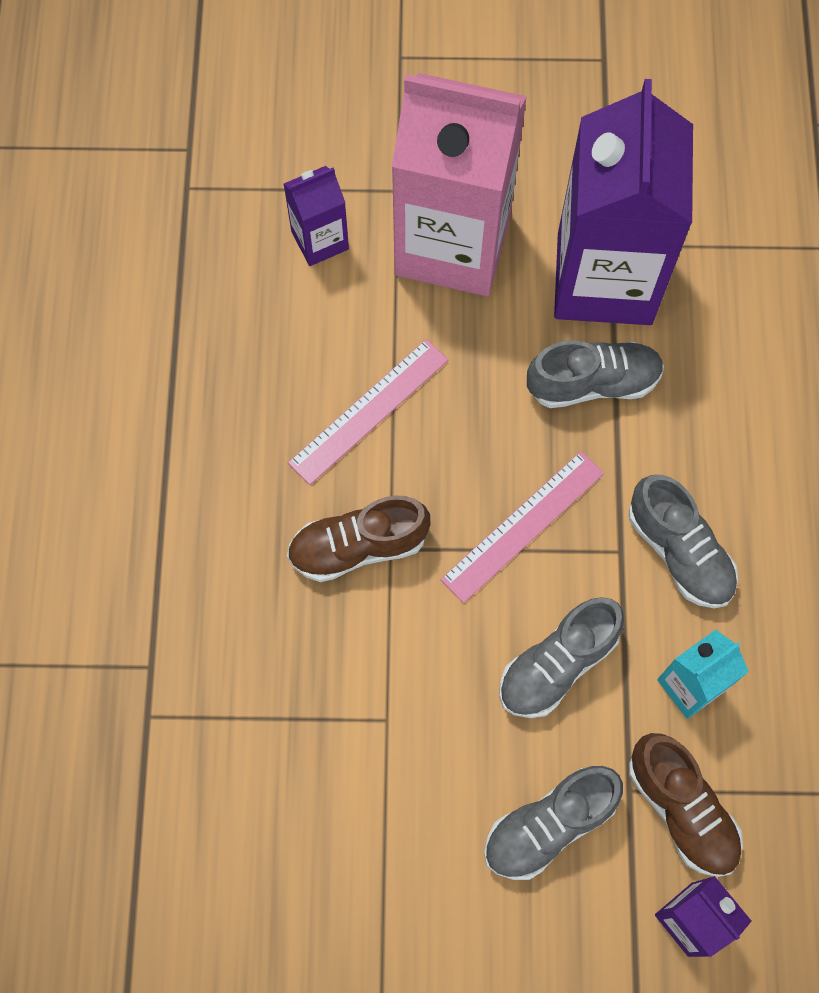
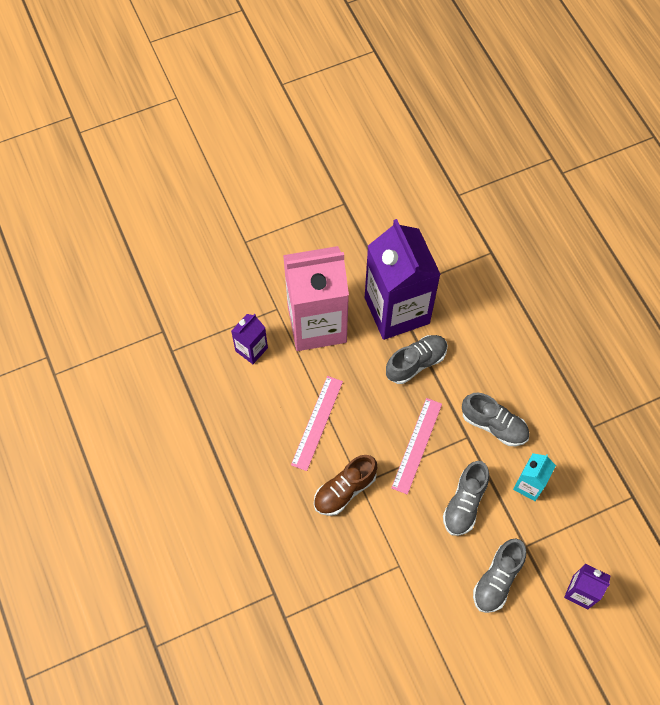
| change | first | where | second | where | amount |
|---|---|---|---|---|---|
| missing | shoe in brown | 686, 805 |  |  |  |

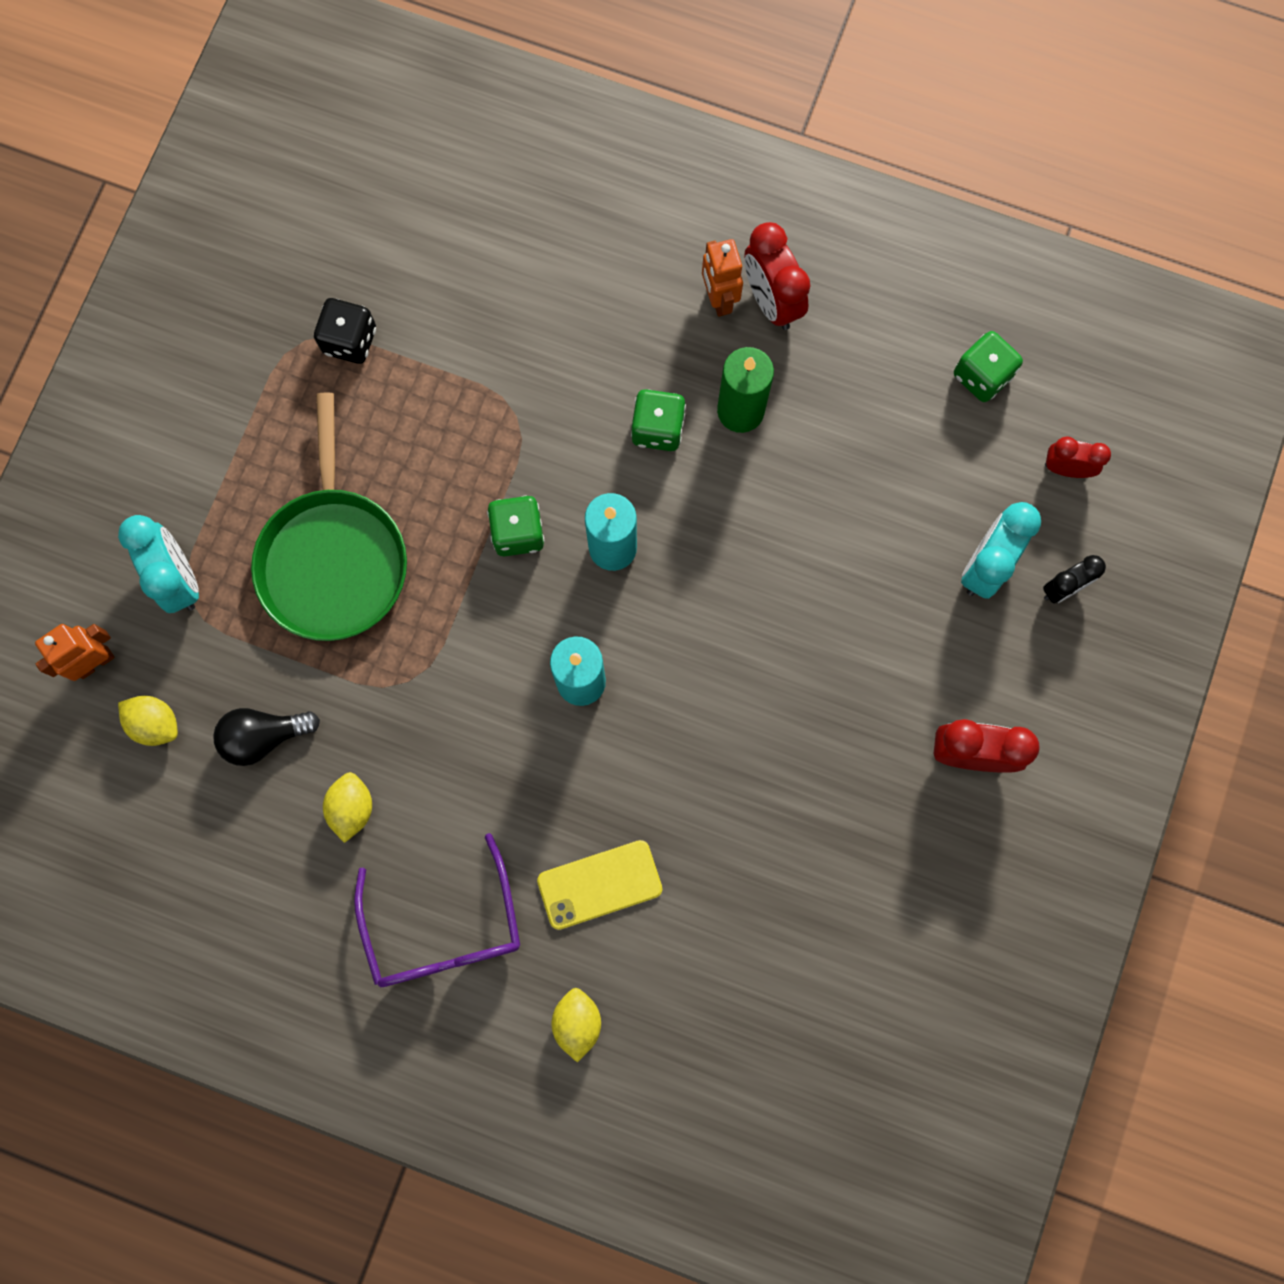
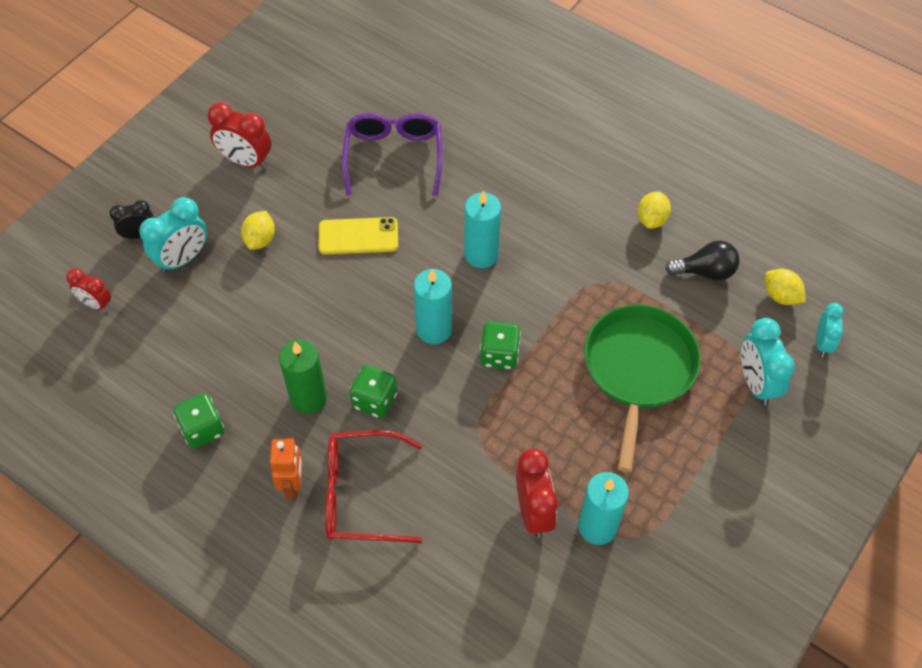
| change | first | where | second | where | amount |
|---|---|---|---|---|---|
| relocated | clock in red | 777, 276 |  | 537, 493 |  |
| exchanged | dice in black | 345, 331 | candle in turquoise | 603, 508 |  |
| relocated | dice in green | 988, 366 |  | 198, 420 |  |
| exchanged | robot in orange | 75, 652 | clock in turquoise | 830, 330 |  |
| relocated | glasses in purple | 437, 910 |  | 392, 154 |  |
| relocated | phone in yellow | 599, 885 |  | 358, 236 |  |
| relocated | lemon in yellow | 576, 1025 |  | 258, 230 |  |
| appeared |  |  | glasses in red | 374, 486 |  |

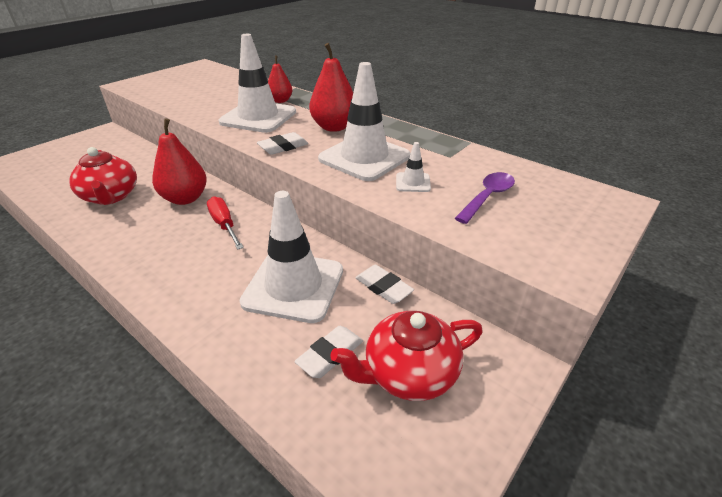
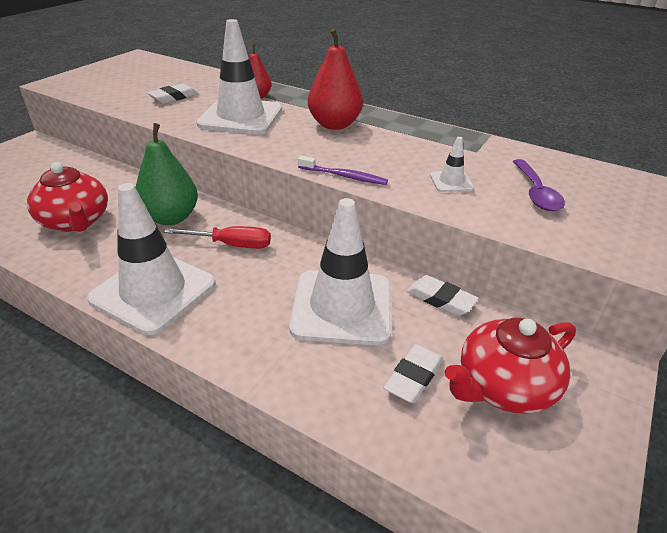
| change | first | where | second | where | amount |
|---|---|---|---|---|---|
| relocated | traffic cone in white | 364, 121 |  | 151, 259 |  |
| colour | pear in red | 179, 161 | pear in green | 166, 174 |  |
| relocated | eraser in white | 282, 143 |  | 173, 93 |  |
| spun | spoon in purple | 485, 198 |  | 539, 185 | 150 degrees clockwise |
| spun | screwdriver in red | 225, 223 |  | 217, 237 | 135 degrees clockwise |
| appeared |  |  | toothbrush in purple | 343, 170 |  |

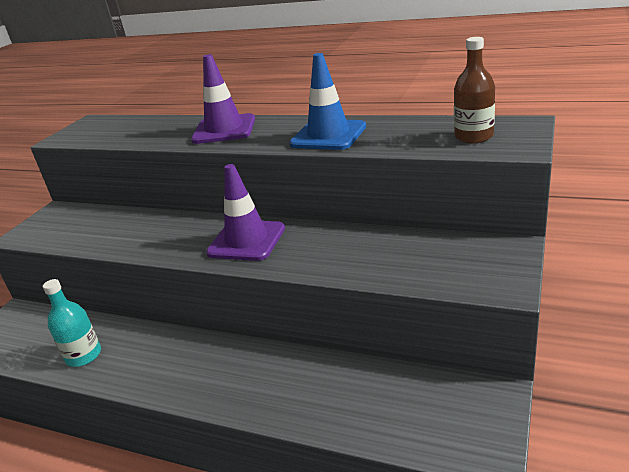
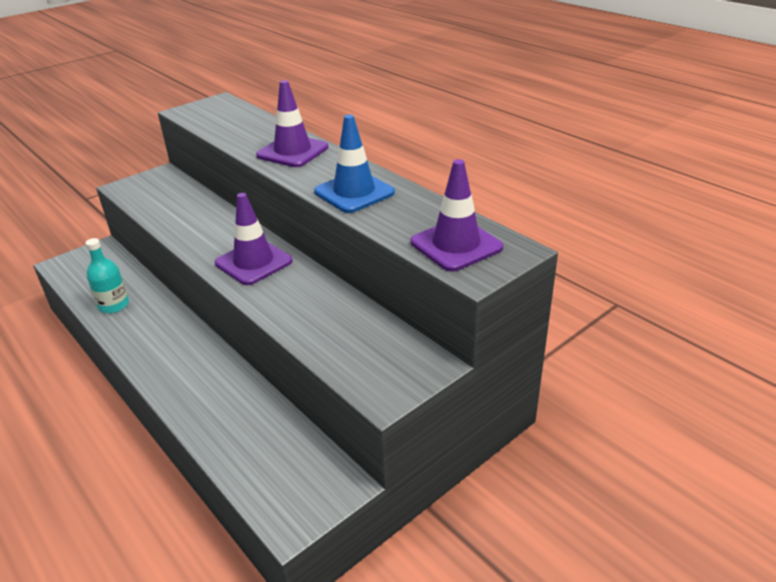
| change | first | where | second | where | amount |
|---|---|---|---|---|---|
| exchanged | bottle in brown | 474, 90 | traffic cone in purple | 457, 215 |  |

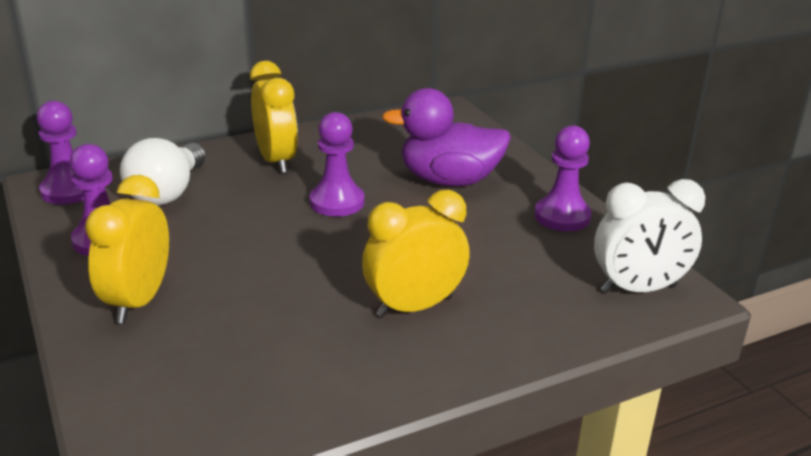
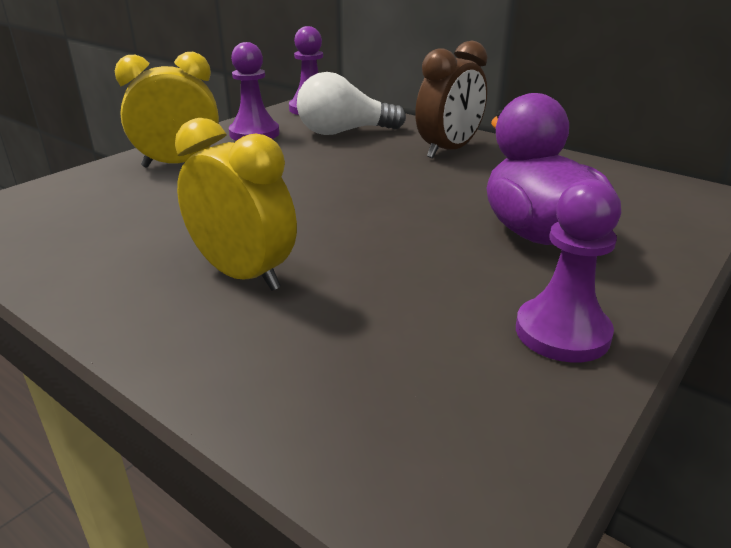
| change | first | where | second | where | amount |
|---|---|---|---|---|---|
| colour | clock in yellow | 274, 117 | clock in brown | 451, 99 |  |
| missing | pawn in purple | 337, 164 |  |  |  |
| missing | clock in white | 649, 236 |  |  |  |

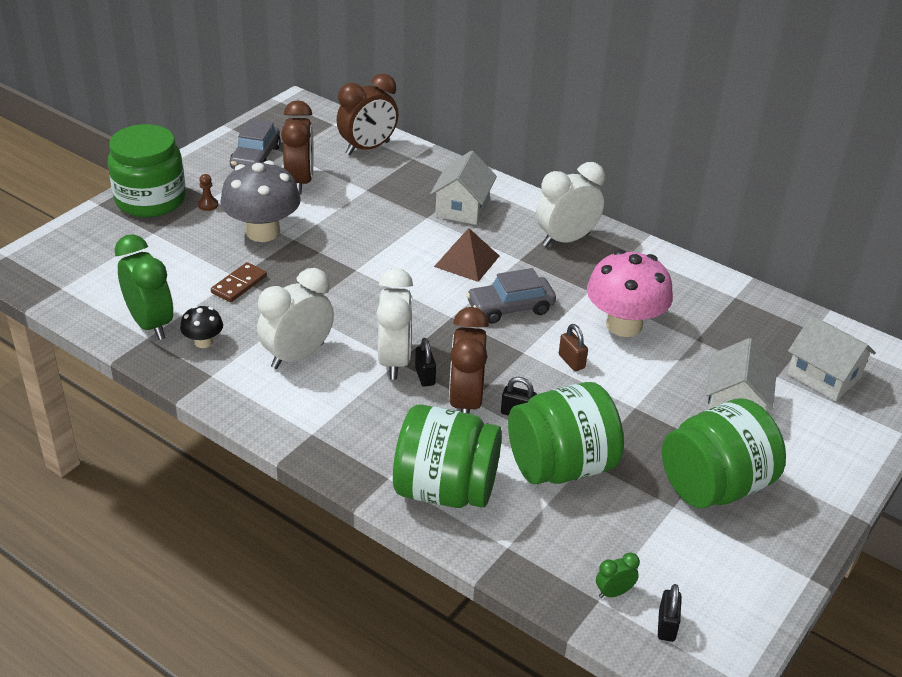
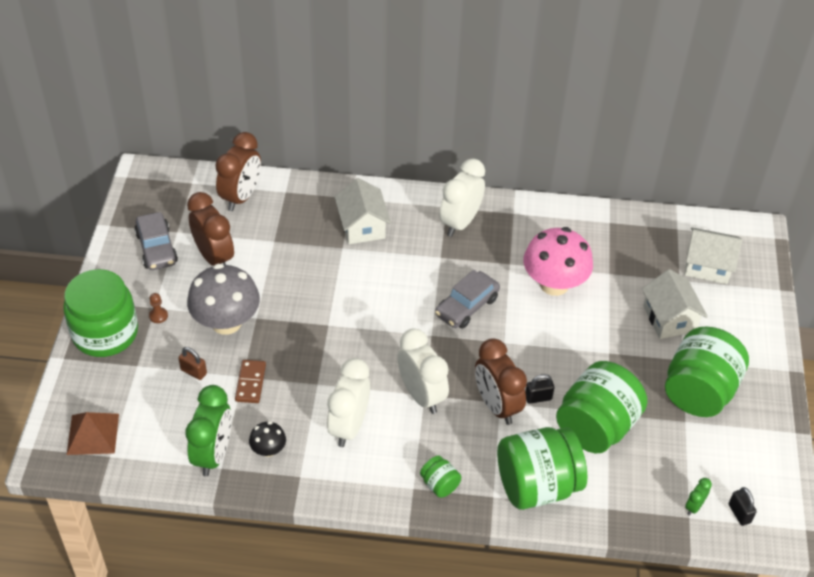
| change | first | where | second | where | amount |
|---|---|---|---|---|---|
| relocated | pyramid in brown | 466, 255 |  | 93, 433 |  |
| spun | clock in green | 144, 287 |  | 209, 430 | 75 degrees clockwise |
| relocated | padlock in brown | 573, 347 |  | 192, 363 |  |
| missing | padlock in black | 425, 362 |  |  |  |
| appeared |  |  | jar in green | 440, 477 |  |

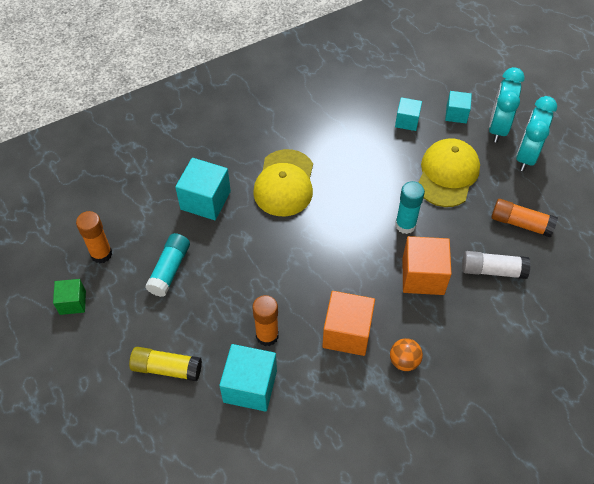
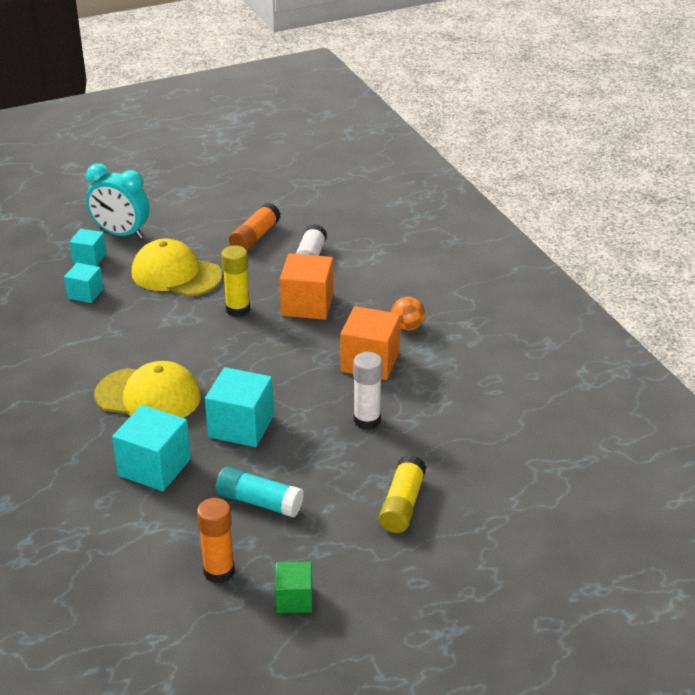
| change | first | where | second | where | amount |
|---|---|---|---|---|---|
| missing | clock in turquoise | 536, 133 |  |  |  |
| colour | glue stick in turquoise | 410, 207 | glue stick in yellow | 235, 281 |  |
| colour | glue stick in orange | 265, 320 | glue stick in white | 368, 391 |  |
| relocated | cube in turquoise | 248, 378 |  | 239, 407 |  |

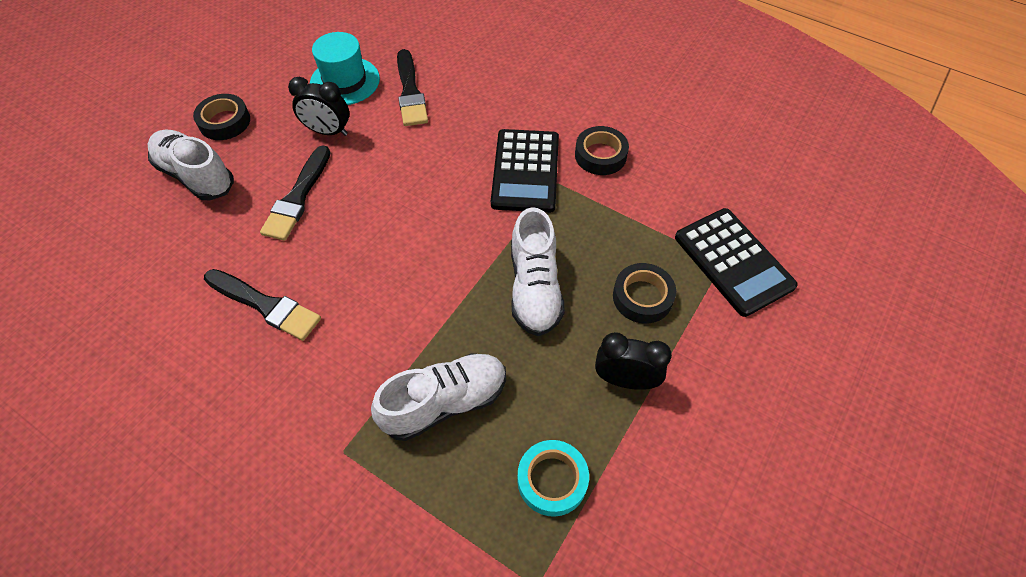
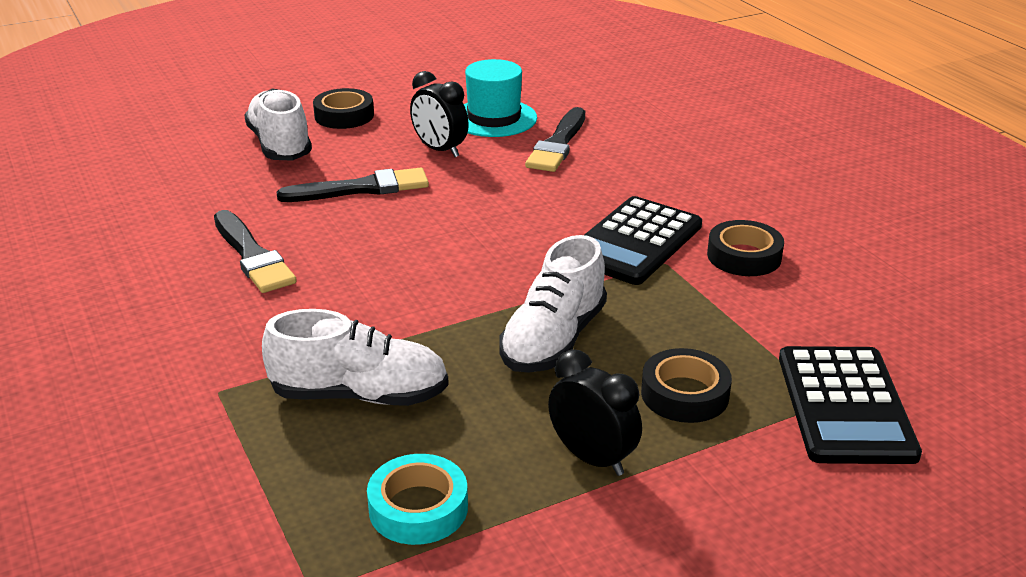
| change | first | where | second | where | amount |
|---|---|---|---|---|---|
| spun | brush in black | 295, 193 |  | 352, 185 | 150 degrees counterclockwise |

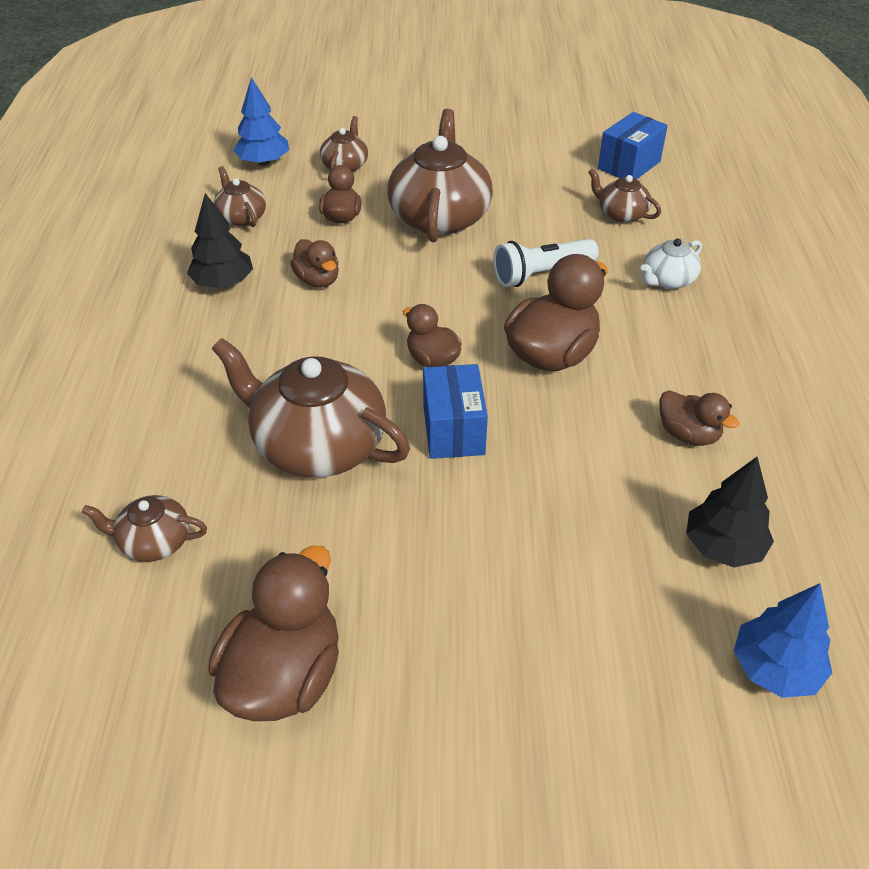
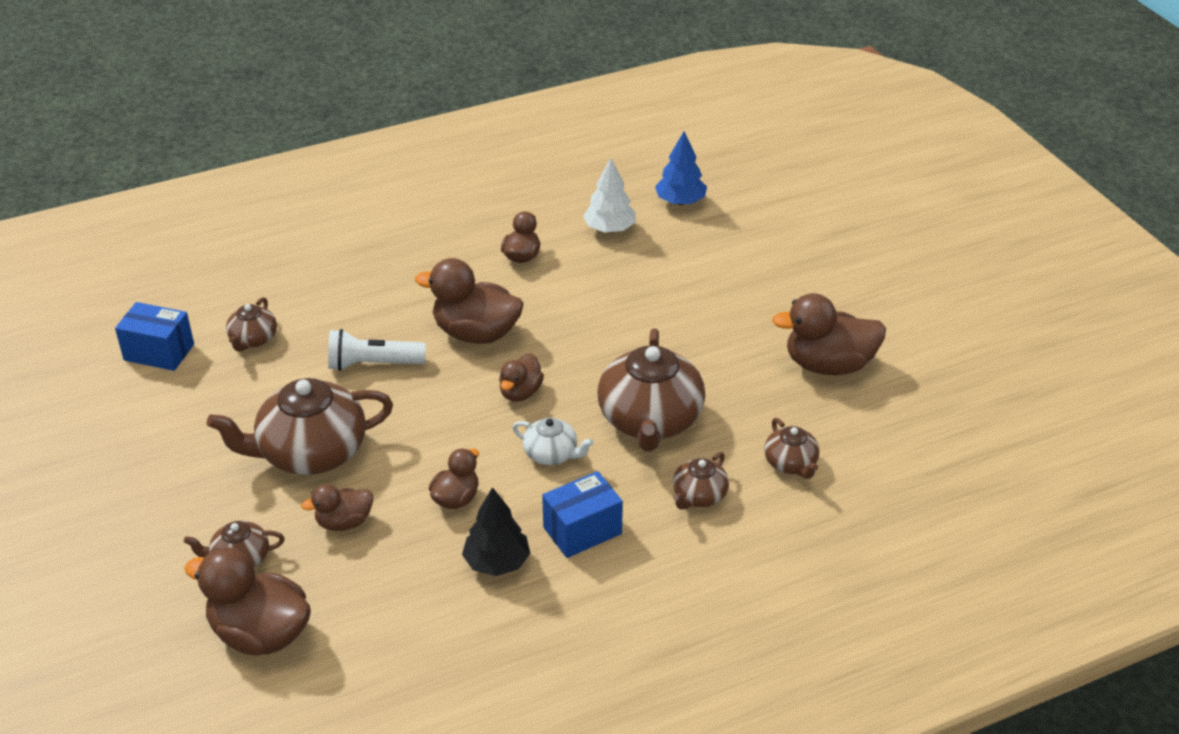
| change | first | where | second | where | amount |
|---|---|---|---|---|---|
| exchanged | tree in blue | 261, 121 | duck in brown | 247, 601 |  |
| relocated | teapot in brown | 240, 196 |  | 701, 481 |  |
| spun | flashlight in white | 546, 263 |  | 377, 350 | 135 degrees clockwise |
| relocated | teapot in white | 671, 264 |  | 553, 441 |  |
| relocated | box in blue | 455, 411 |  | 582, 514 |  |
| colour | tree in black | 730, 512 | tree in white | 609, 195 |  |

